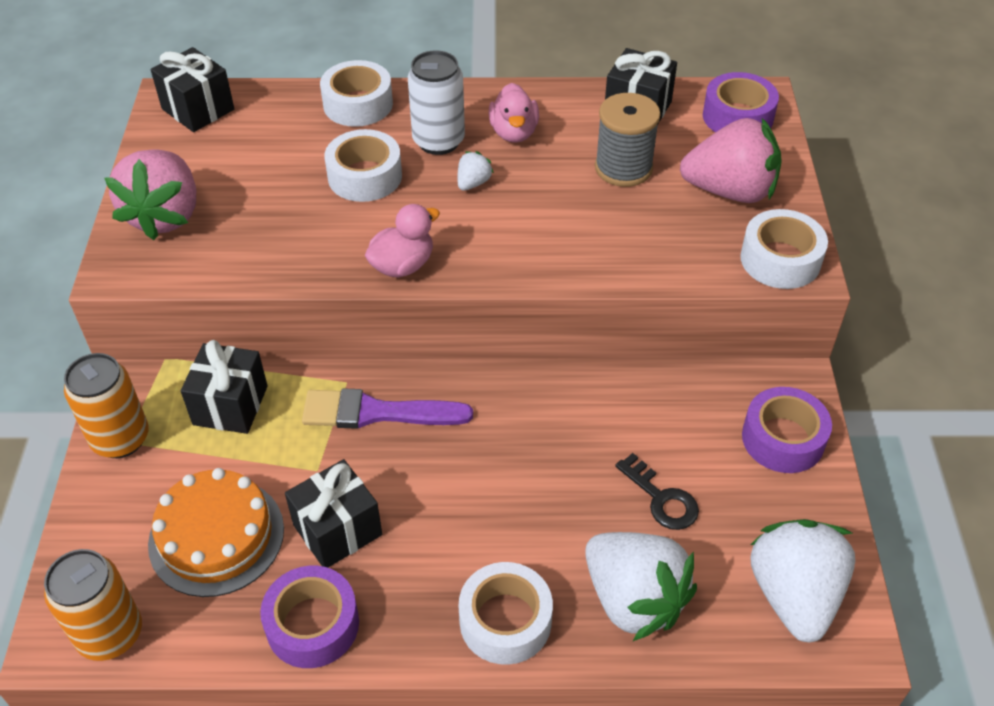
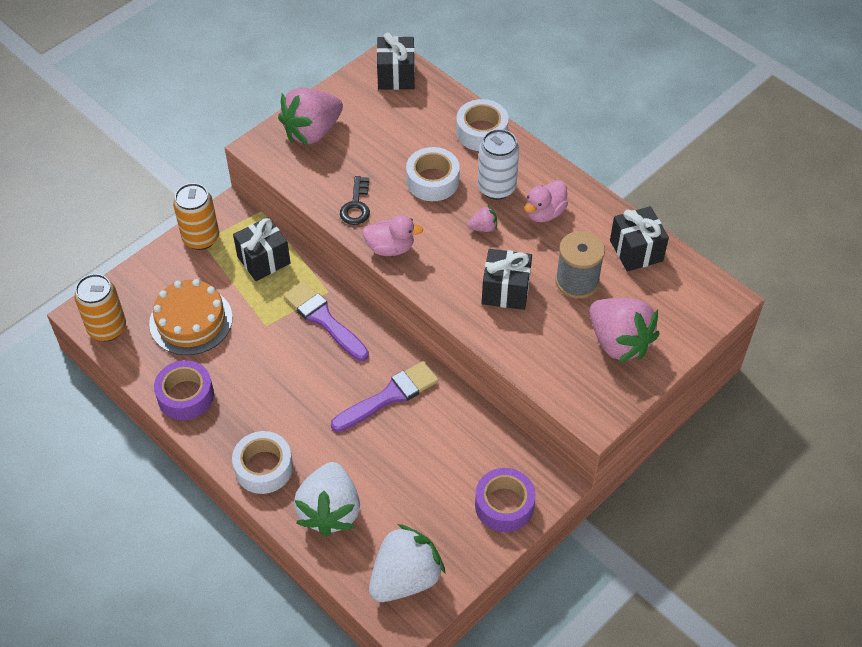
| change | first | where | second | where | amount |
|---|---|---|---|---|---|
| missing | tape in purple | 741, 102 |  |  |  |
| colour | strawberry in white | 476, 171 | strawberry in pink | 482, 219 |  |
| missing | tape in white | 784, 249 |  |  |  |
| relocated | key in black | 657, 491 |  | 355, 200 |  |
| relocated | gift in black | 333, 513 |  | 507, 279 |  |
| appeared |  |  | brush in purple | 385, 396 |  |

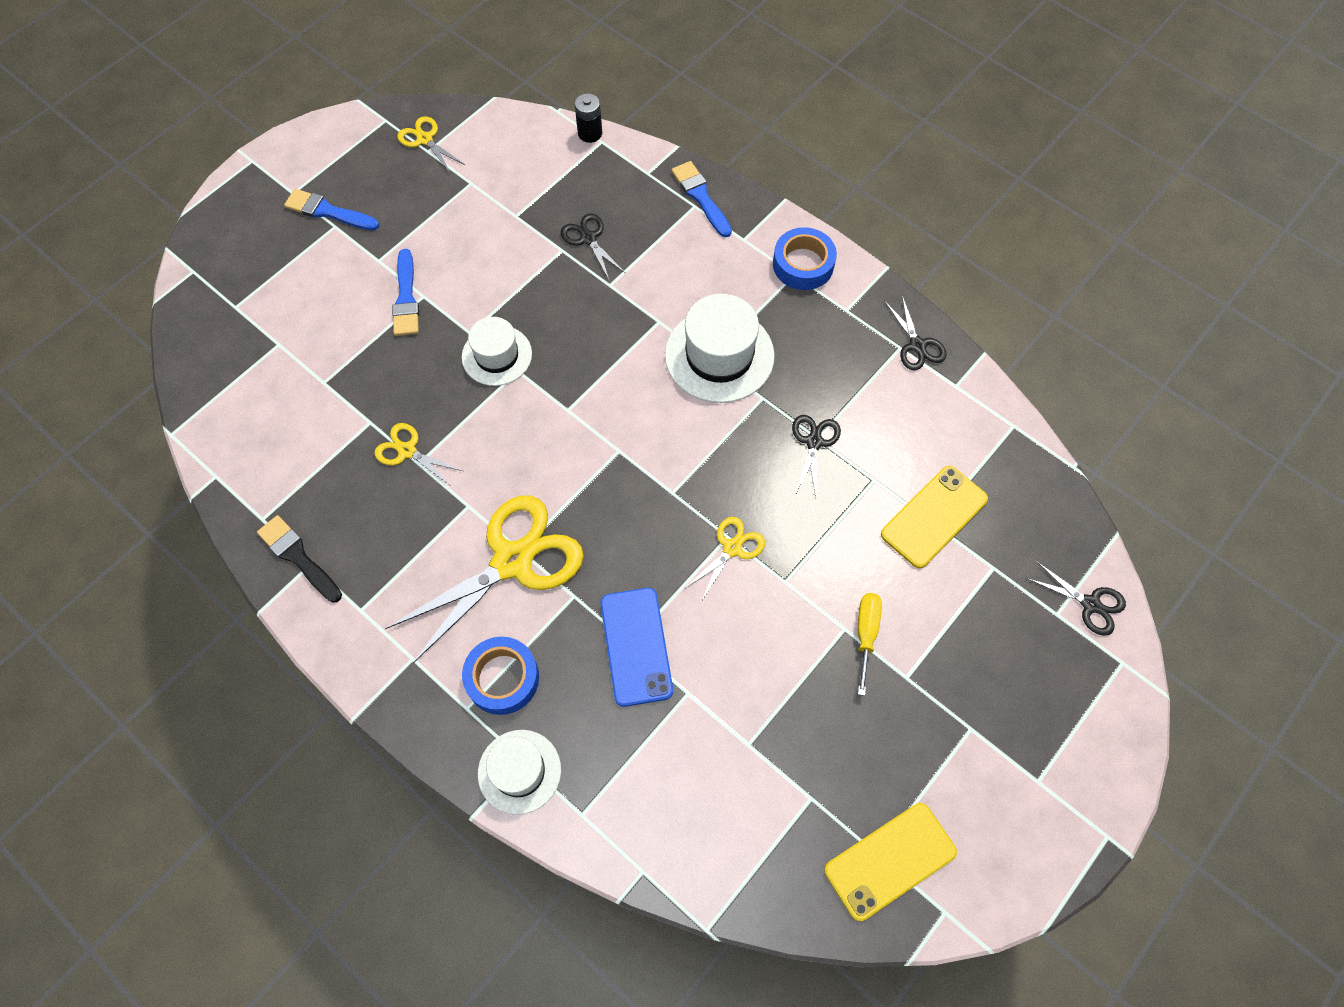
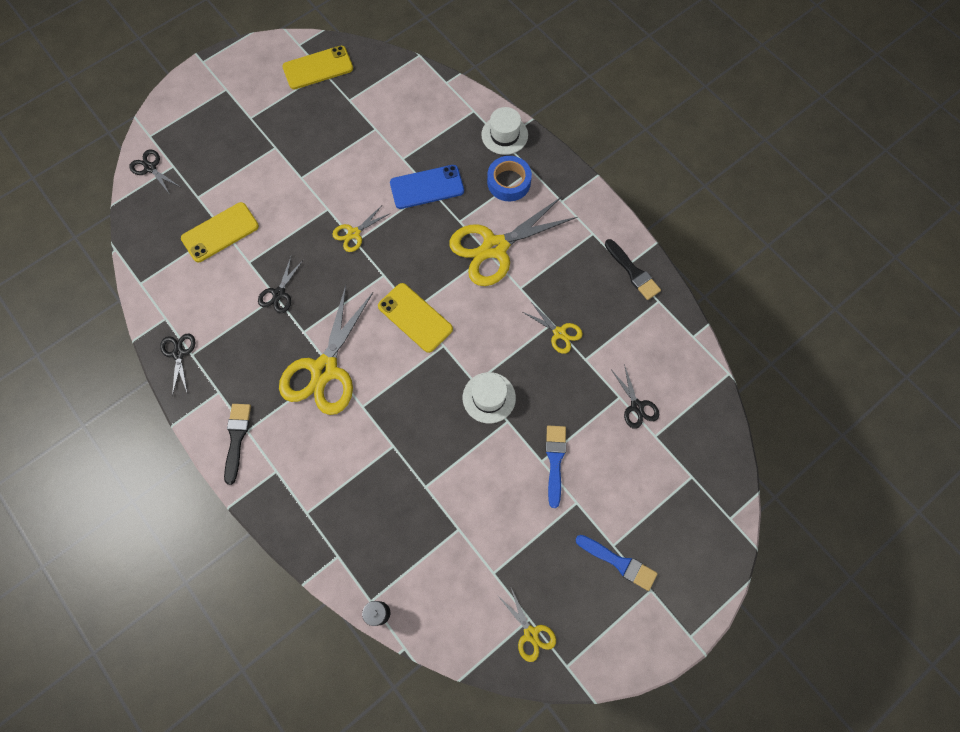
| change | first | where | second | where | amount |
|---|---|---|---|---|---|
| missing | brush in blue | 702, 199 |  |  |  |
| relocated | scissors in black | 593, 246 |  | 635, 396 |  |
| exchanged | tape in blue | 805, 258 | brush in black | 237, 444 |  |
| exchanged | hat in white | 720, 348 | scissors in yellow | 326, 350 |  |
| spun | phone in blue | 636, 647 |  | 427, 187 | 75 degrees clockwise |
| missing | screwdriver in yellow | 870, 644 |  |  |  |
| appeared |  |  | phone in yellow | 415, 318 |  |

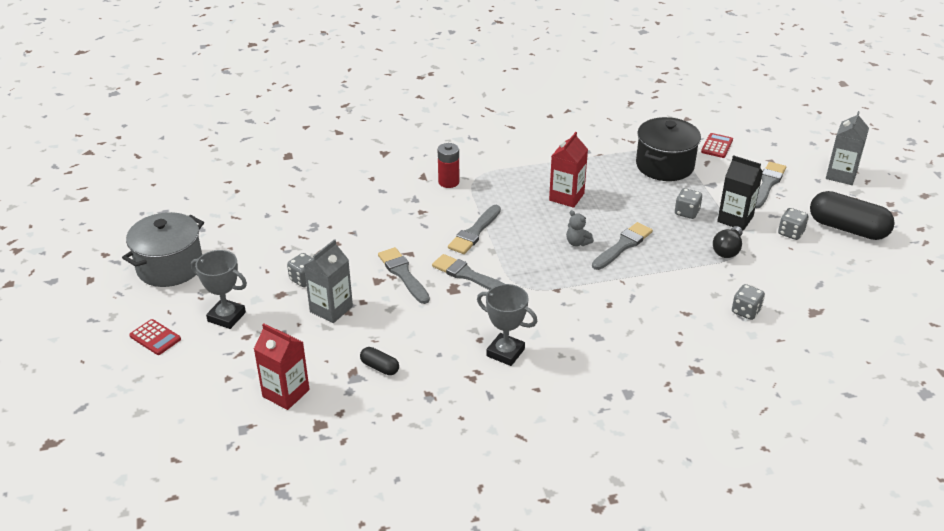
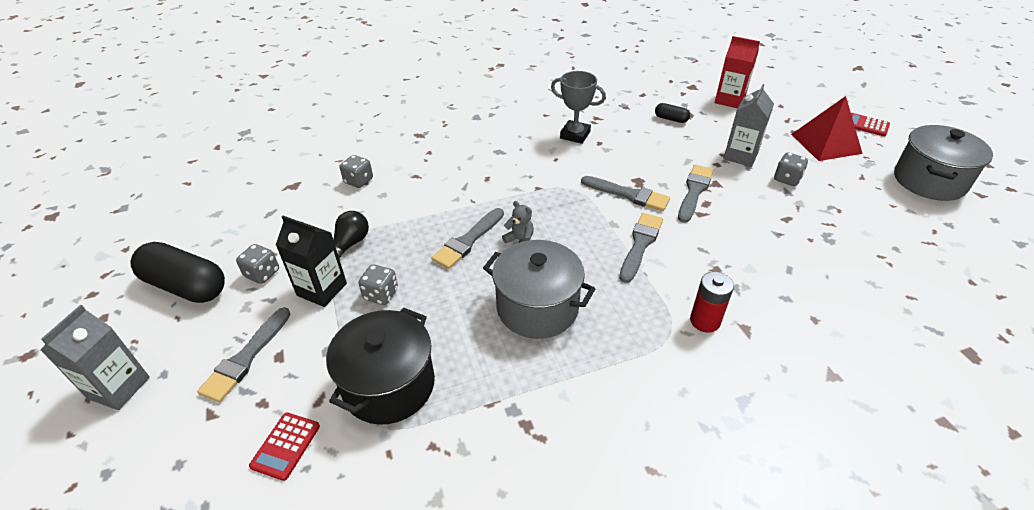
| change | first | where | second | where | amount |
|---|---|---|---|---|---|
| exchanged | carton in red | 568, 170 | pot in grey | 539, 289 |  |
| spun | brush in grey | 404, 275 |  | 696, 194 | 120 degrees counterclockwise |
| exchanged | trophy in grey | 219, 289 | pyramid in red | 827, 128 |  |

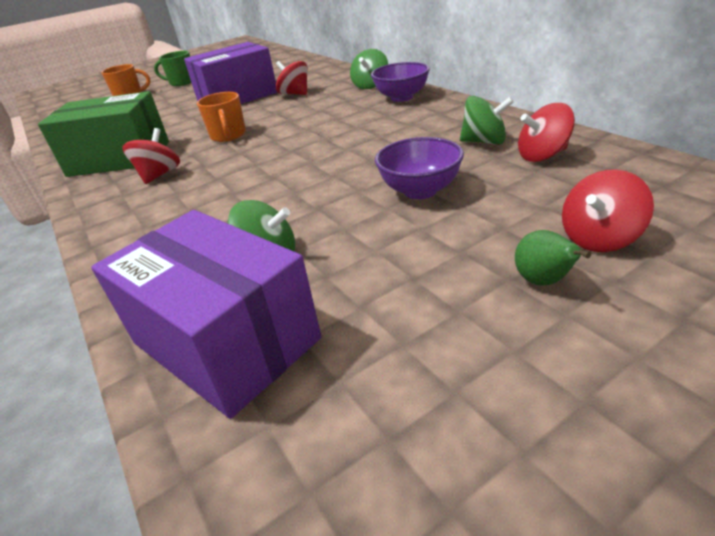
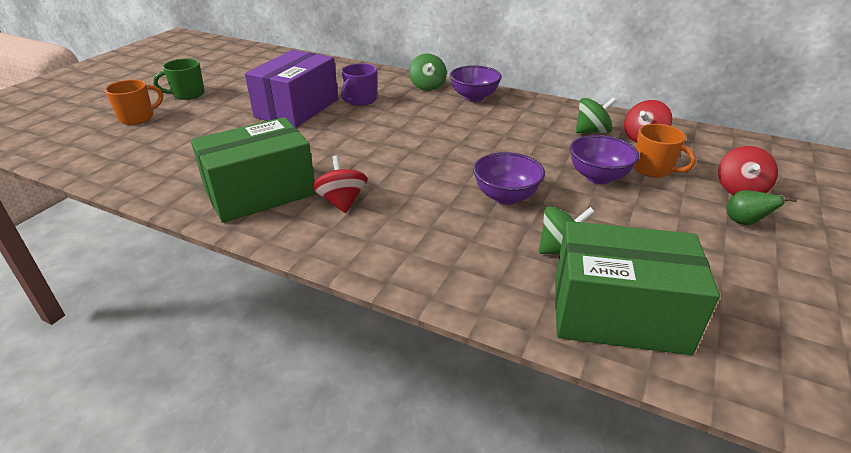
| change | first | where | second | where | amount |
|---|---|---|---|---|---|
| exchanged | spinning top in red | 292, 78 | mug in purple | 359, 84 |  |
| relocated | mug in orange | 221, 117 |  | 665, 151 |  |
| colour | box in purple | 206, 314 | box in green | 637, 288 |  |
| appeared |  |  | bowl in purple | 509, 178 |  |

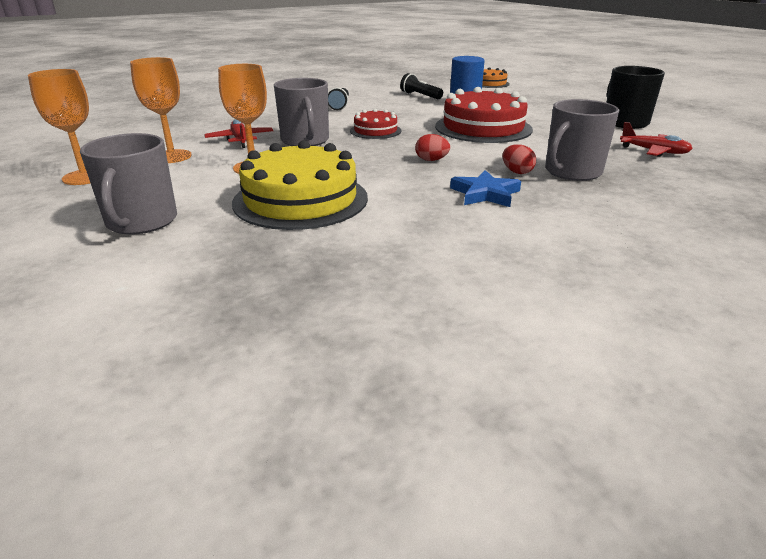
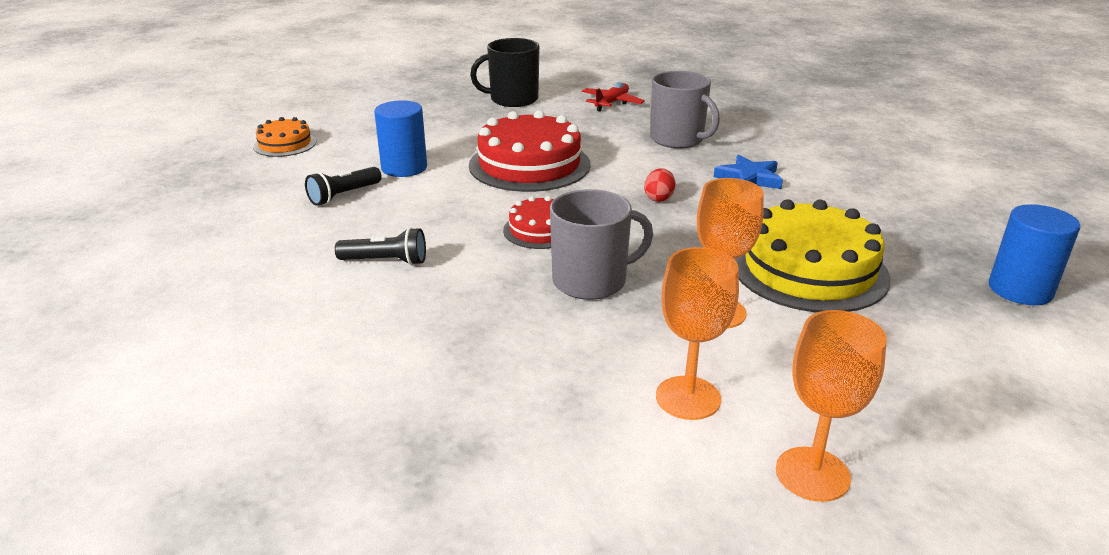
| change | first | where | second | where | amount |
|---|---|---|---|---|---|
| missing | plane in red | 238, 133 |  |  |  |
| missing | mug in grey | 128, 184 |  |  |  |
| missing | egg in red | 519, 159 |  |  |  |
| appeared |  |  | cylinder in blue | 1034, 254 |  |

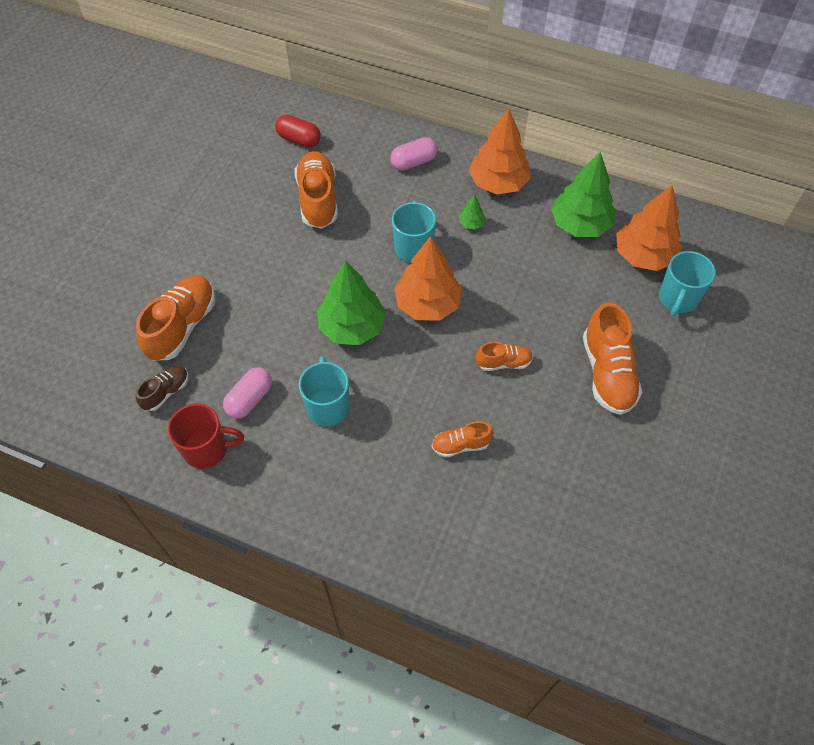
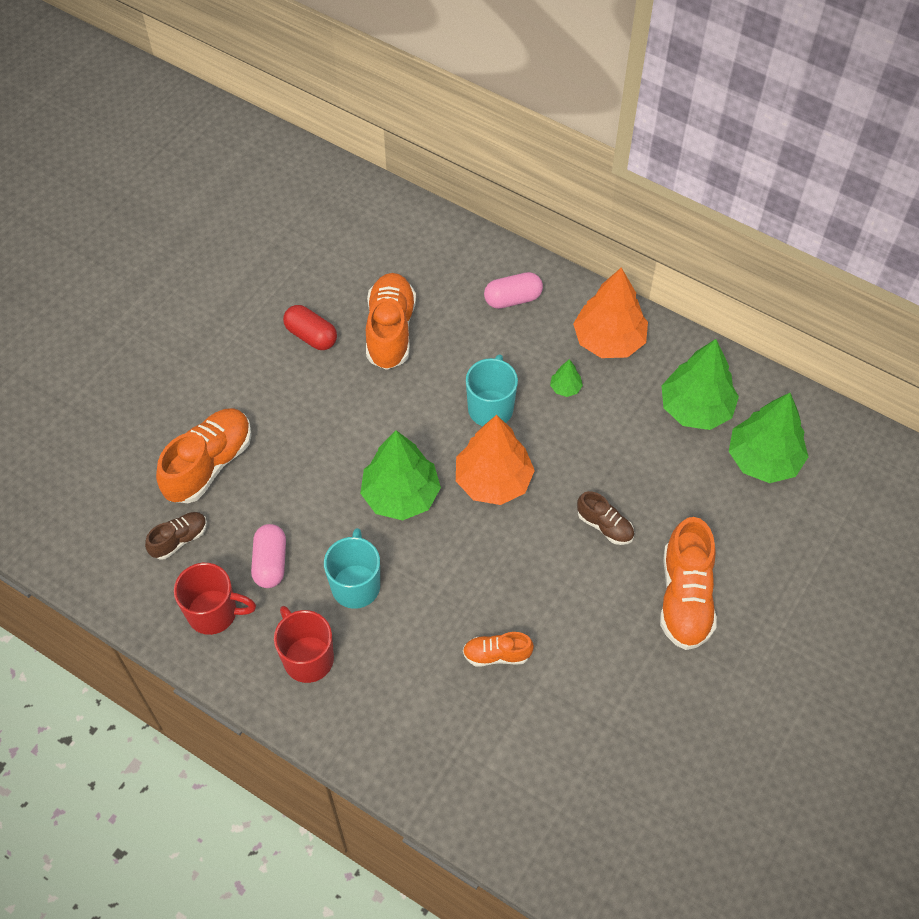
| change | first | where | second | where | amount |
|---|---|---|---|---|---|
| relocated | capsule in red | 298, 131 |  | 310, 327 |  |
| colour | tree in orange | 649, 228 | tree in green | 768, 438 |  |
| missing | mug in turquoise | 687, 284 |  |  |  |
| missing | shoe in orange | 504, 356 |  |  |  |
| spun | capsule in pink | 247, 393 |  | 268, 556 | 45 degrees counterclockwise |
| appeared |  |  | shoe in brown | 605, 518 |  |
| appeared |  |  | mug in red | 304, 644 |  |

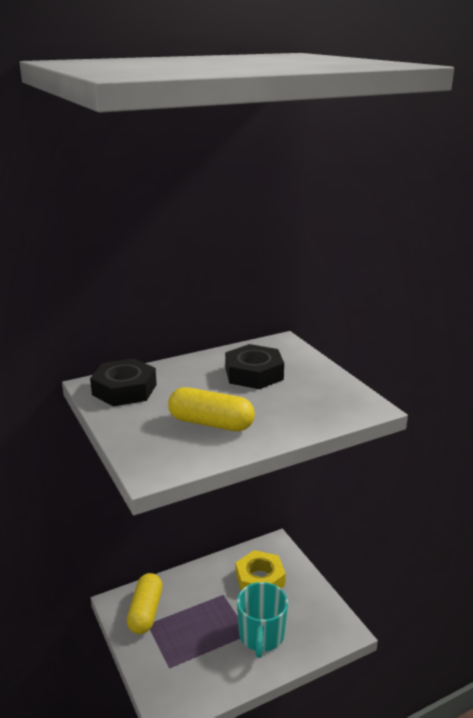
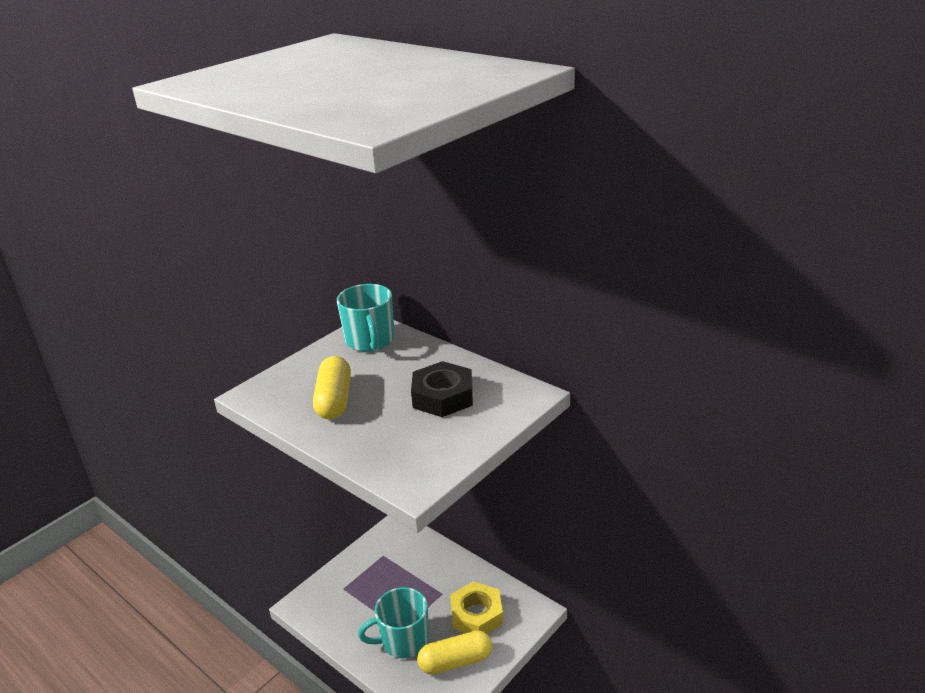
| change | first | where | second | where | amount |
|---|---|---|---|---|---|
| exchanged | nut in black | 123, 382 | mug in turquoise | 365, 318 |  |
| relocated | capsule in yellow | 145, 603 |  | 454, 652 |  |

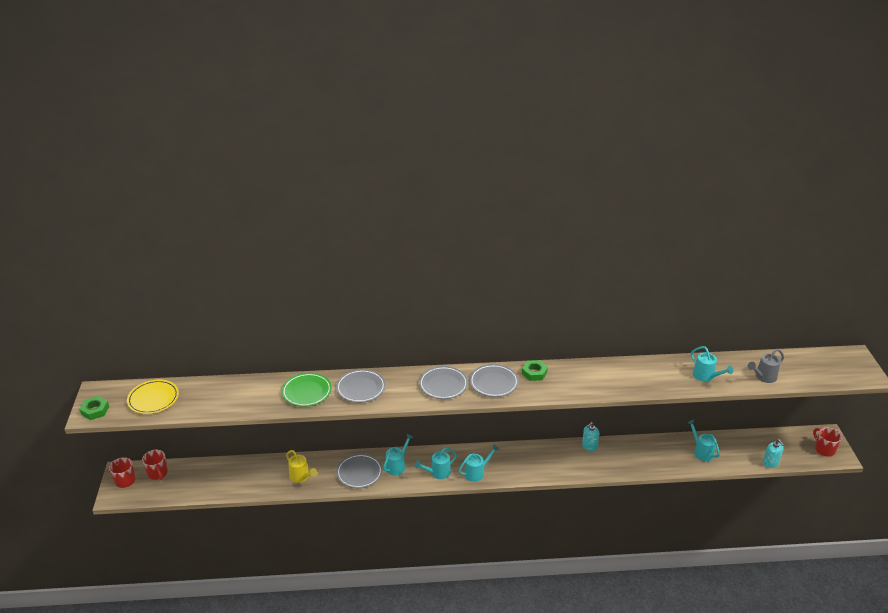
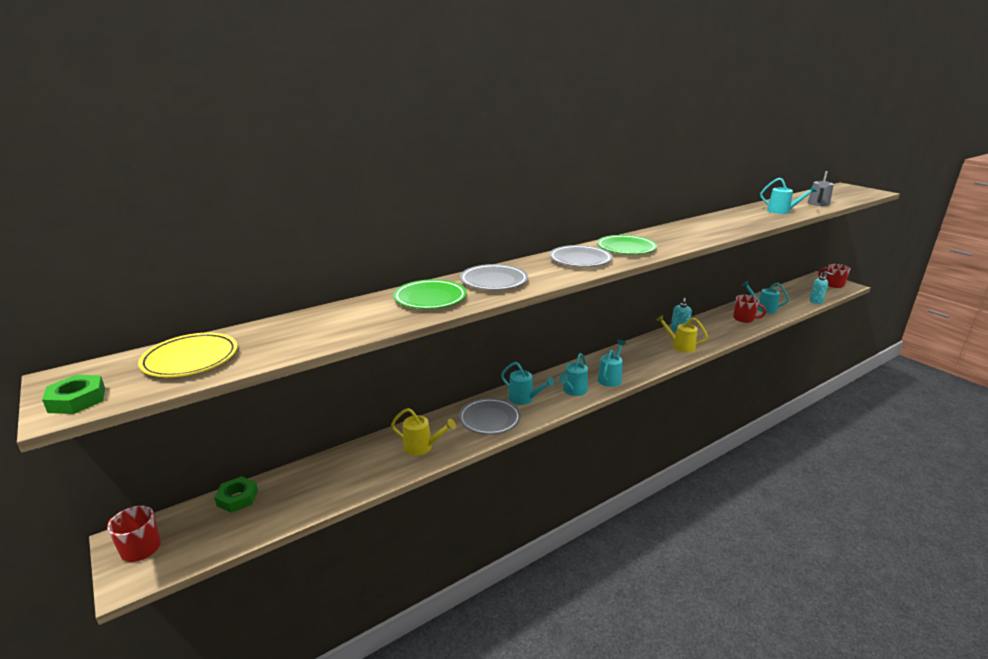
| change | first | where | second | where | amount |
|---|---|---|---|---|---|
| relocated | nut in green | 535, 370 |  | 236, 494 |  |
| colour | plate in grey | 494, 380 | plate in green | 627, 245 |  |
| spun | watering can in turquoise | 398, 454 |  | 528, 383 | 120 degrees clockwise |
| relocated | mug in red | 155, 465 |  | 749, 309 |  |
| appeared |  |  | watering can in yellow | 682, 334 |  |

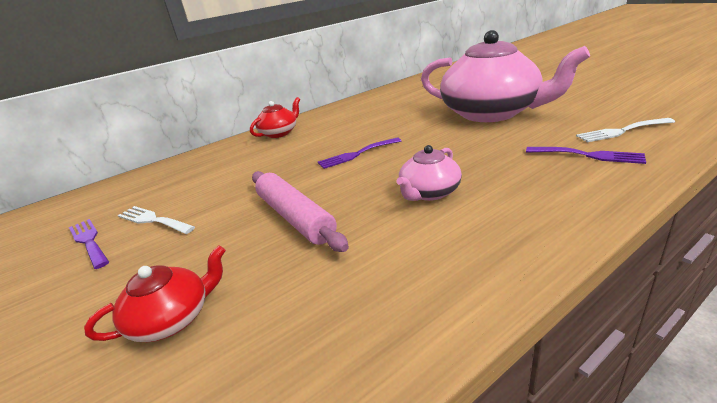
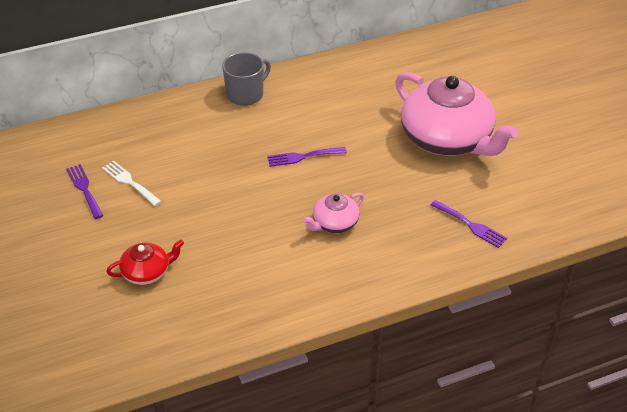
| change | first | where | second | where | amount |
|---|---|---|---|---|---|
| exchanged | teapot in red | 275, 117 | mug in grey | 246, 79 |  |
| missing | fork in white | 625, 130 |  |  |  |
| missing | rolling pin in pink | 300, 211 |  |  |  |

